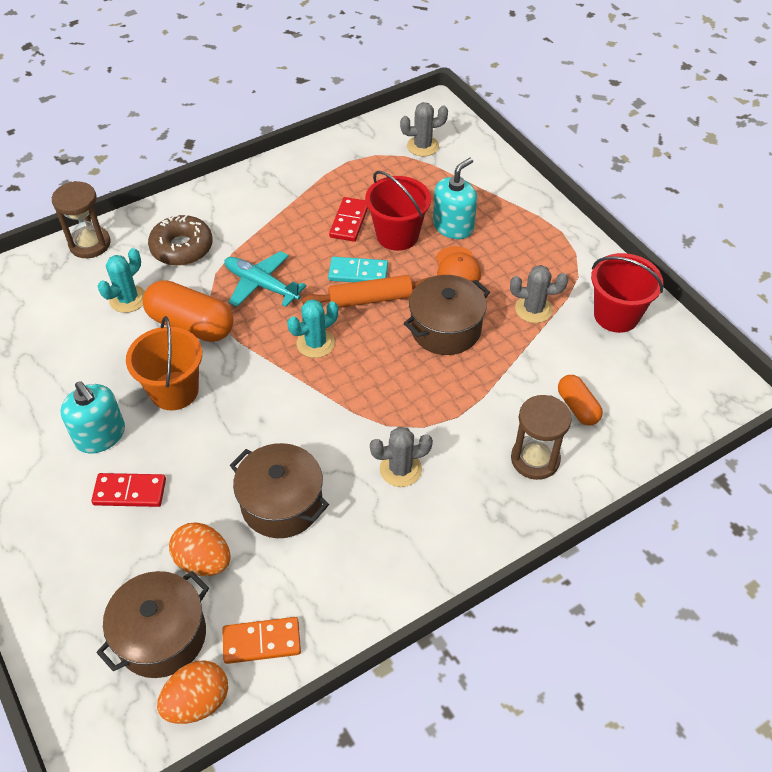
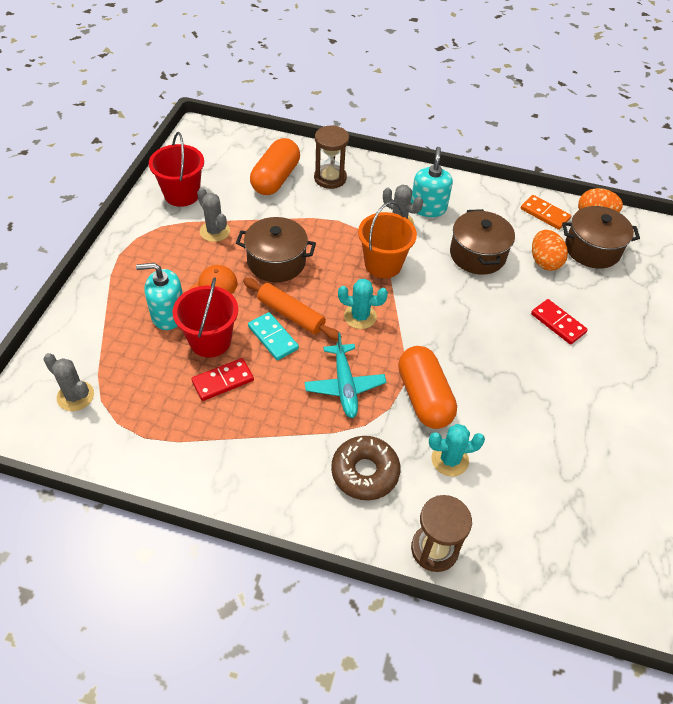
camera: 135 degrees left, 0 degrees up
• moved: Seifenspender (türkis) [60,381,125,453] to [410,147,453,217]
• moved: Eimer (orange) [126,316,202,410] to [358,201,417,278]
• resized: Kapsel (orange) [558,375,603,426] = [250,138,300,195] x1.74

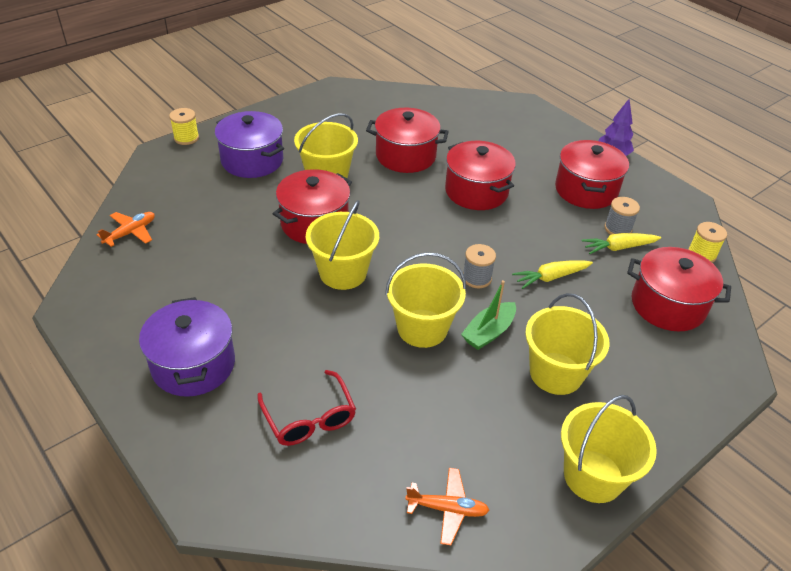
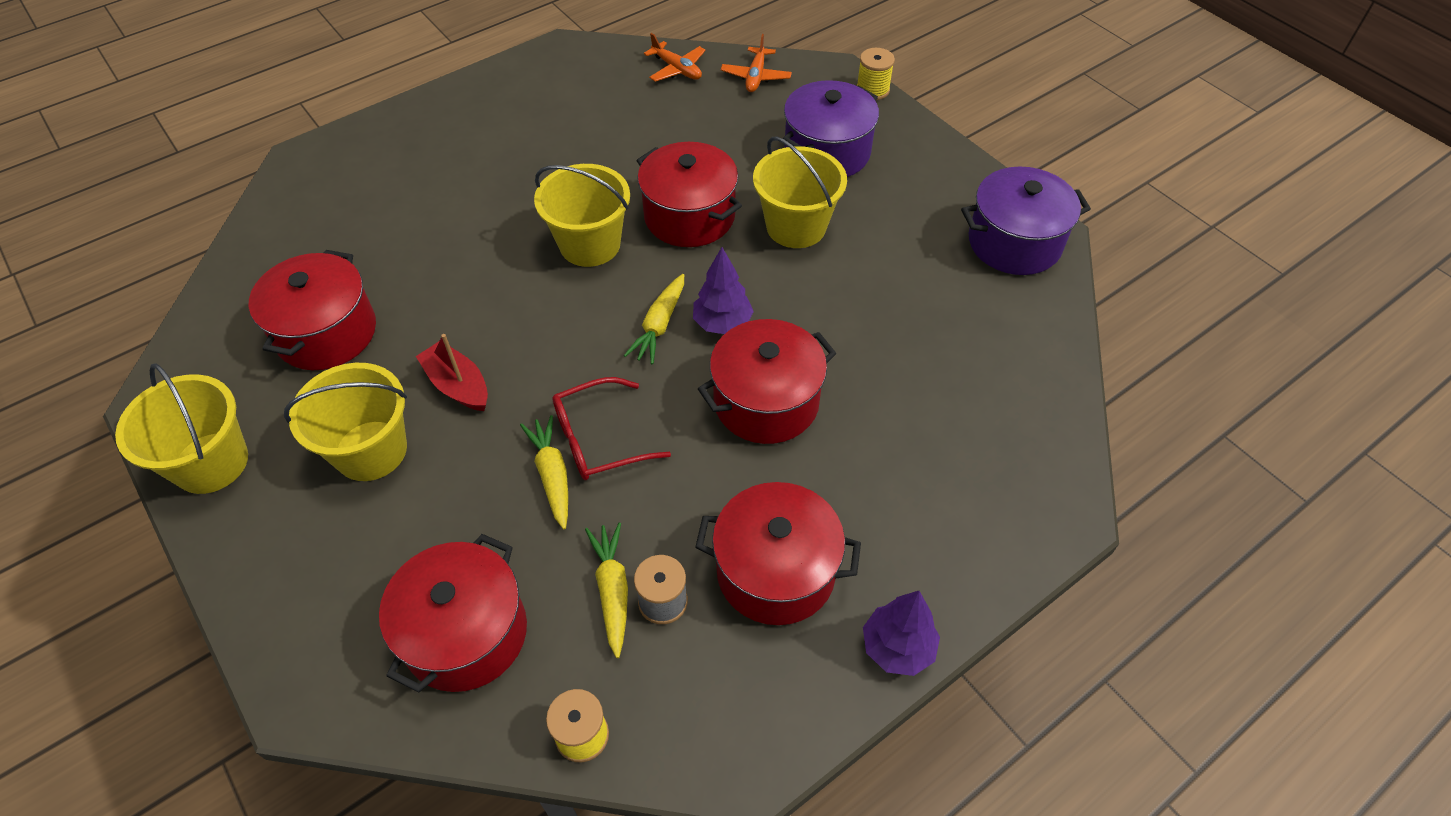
camera: 95 degrees right, 10 degrees up
• moved: Kochtopf (lila) [139,297,235,397] to [961,167,1091,275]
• moved: Brille (rot) [257,370,356,446] to [552,377,671,480]
• moved: Kochtopf (rot) [366,108,449,173] to [249,250,376,370]
• removed: Eimer (gelb) [385,252,466,348]
• moved: Flugzeug (orange) [405,468,490,545] to [721,34,792,92]
• recoloured: Boot (grün) [461,280,516,350] to Boot (rot) [416,334,488,411]
• removed: Garnrolle (grau) [463,244,496,288]
• added: Karotte (gelb) [624,274,684,364]
• added: Baum (lila) [693,247,754,334]

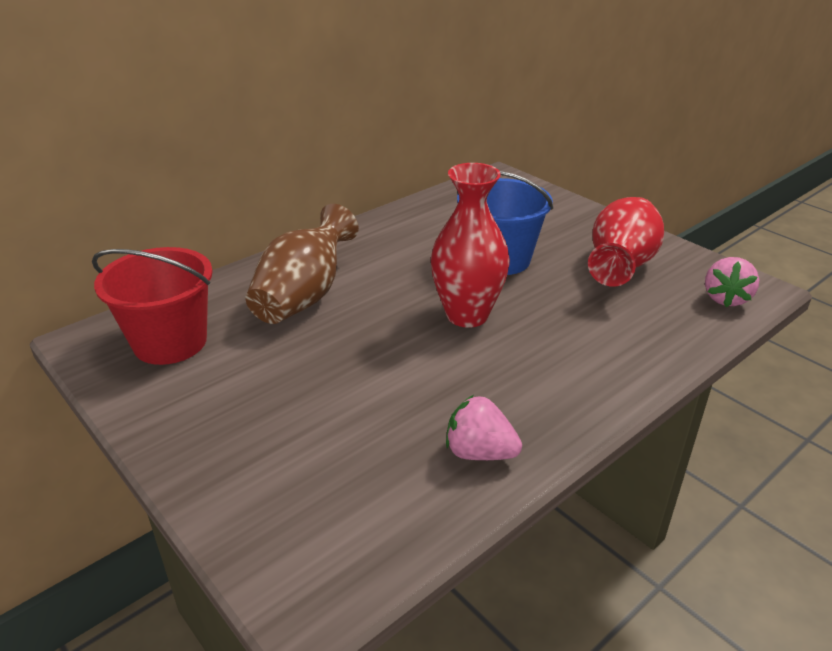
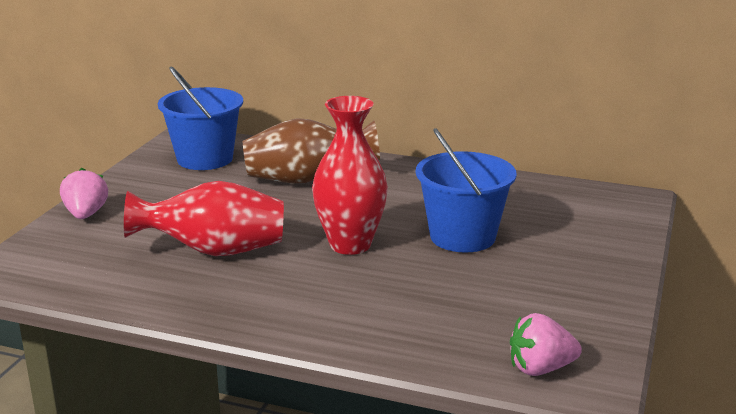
camera: 60 degrees right, 10 degrees down
• recoloured: Eimer (rot) [92,247,213,365] to Eimer (blau) [158,66,243,170]
• moved: Erdbeere (rosa) [446,395,522,460] to [60,168,108,219]
• moved: Vase (rot) [588,197,664,287] to [124,181,284,256]

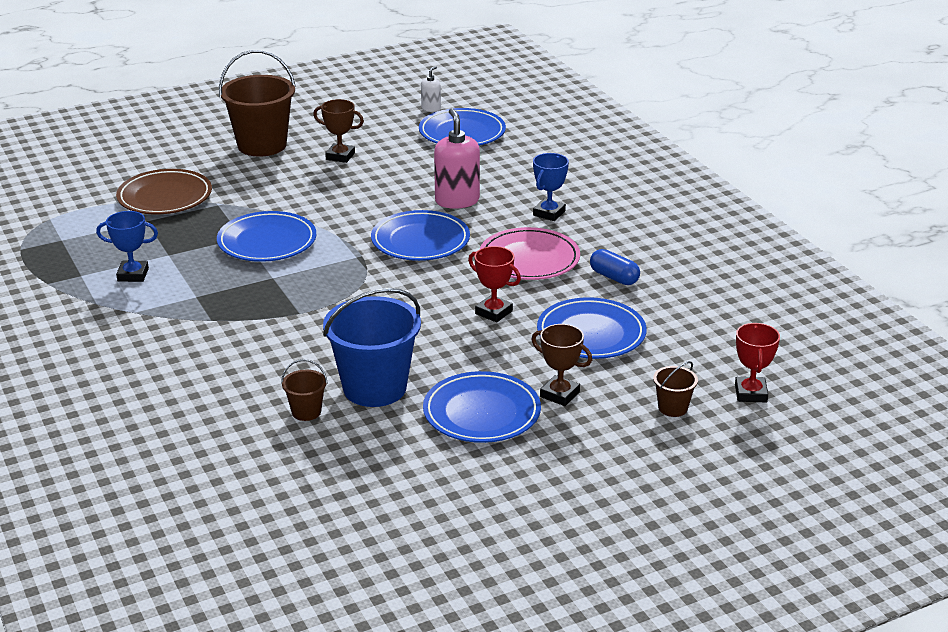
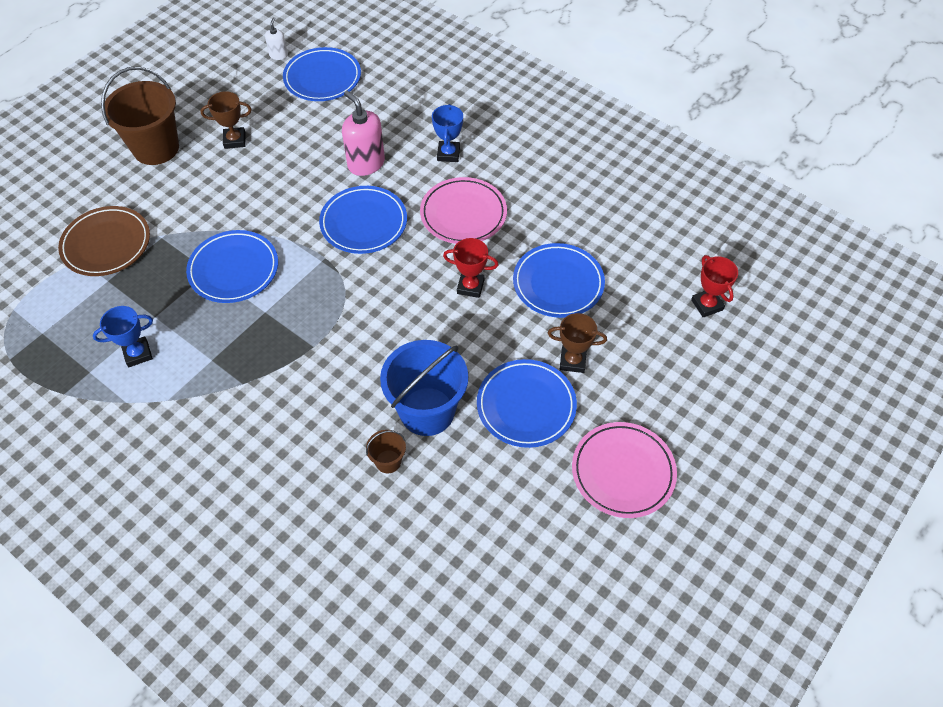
camera: 25 degrees left, 25 degrees up
• removed: Kapsel (blau) [590,249,640,285]
• removed: Eimer (braun) [653,361,698,417]
• added: Teller (rosa) [572,422,677,518]

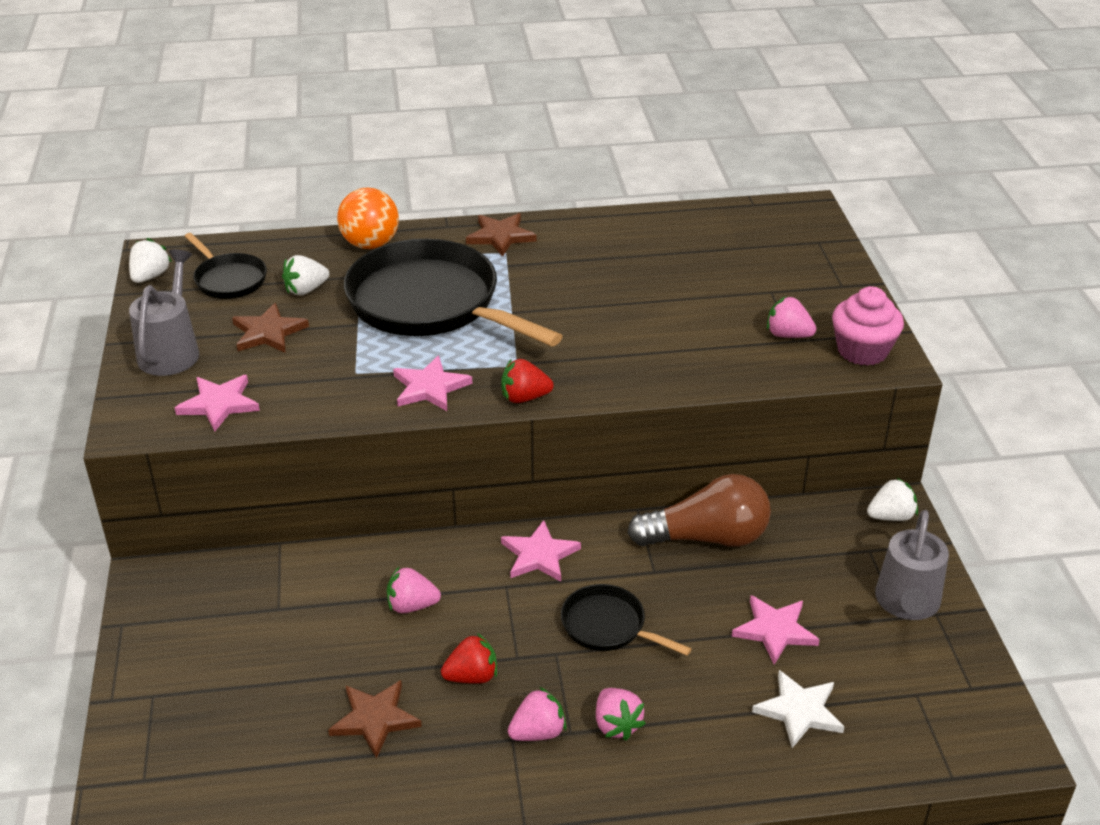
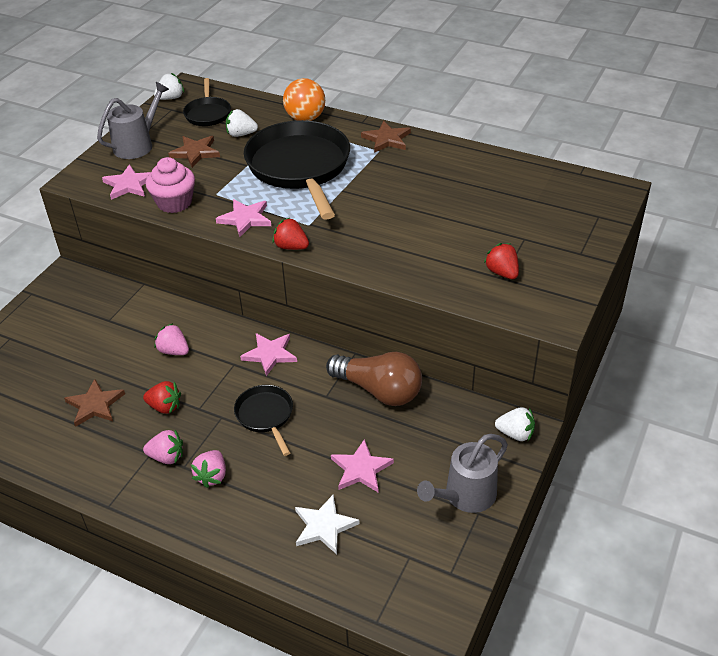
camera: 35 degrees right, 5 degrees up
• recoloured: Erdbeere (rosa) [767,296,816,338] to Erdbeere (rot) [484,243,519,279]
• moved: Muffin (rosa) [832,286,904,366] to [146,157,195,213]

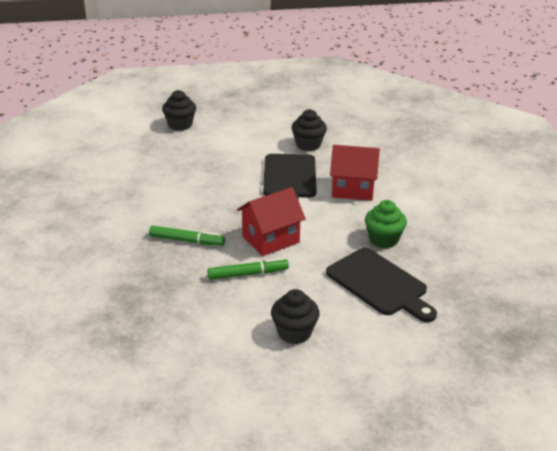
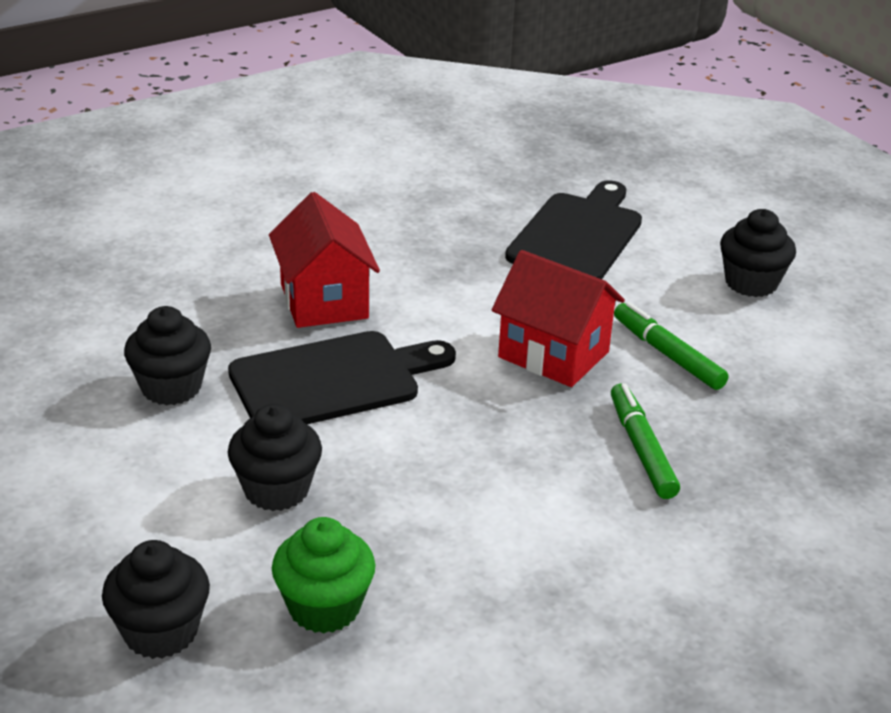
camera: 115 degrees left, 0 degrees up
• moved: Muffin (grün) [365,200,407,248] to [272,517,376,633]
• added: Muffin (schwarz) [228,404,322,511]

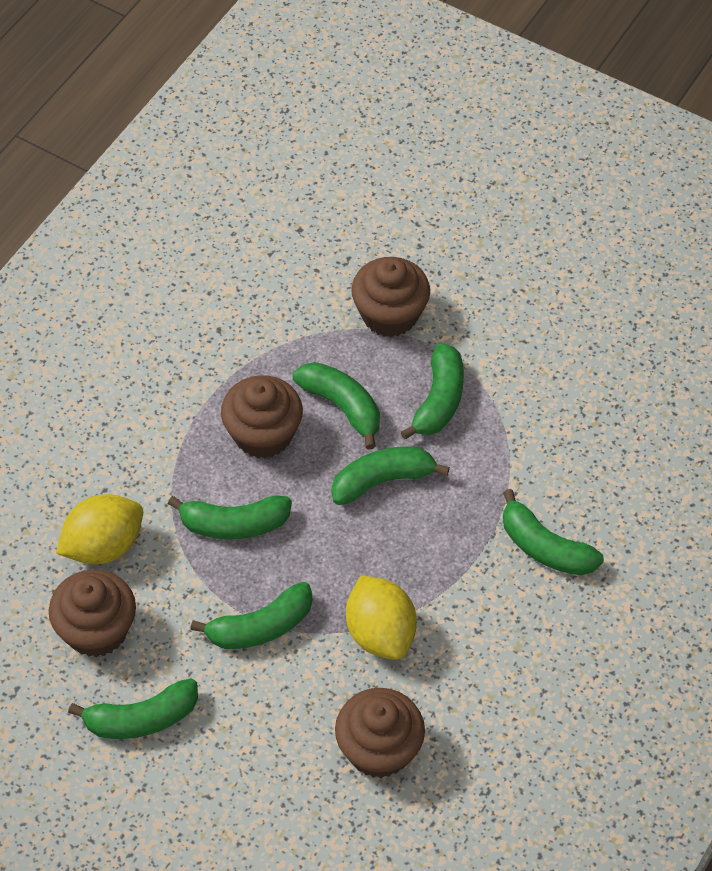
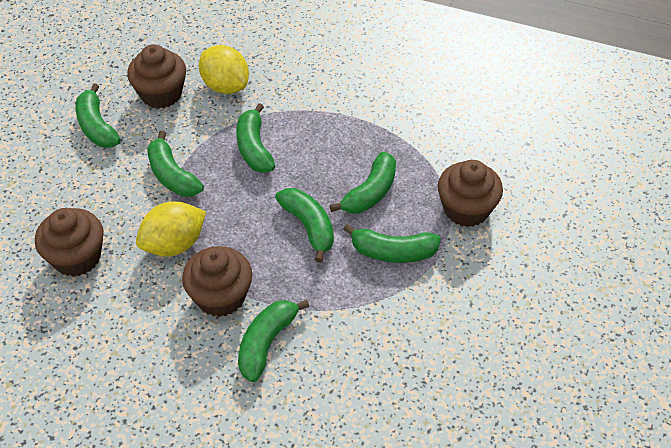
camera: 80 degrees right, 5 degrees down
• moved: Muffin (braun) [221,375,303,458] to [182,246,252,317]

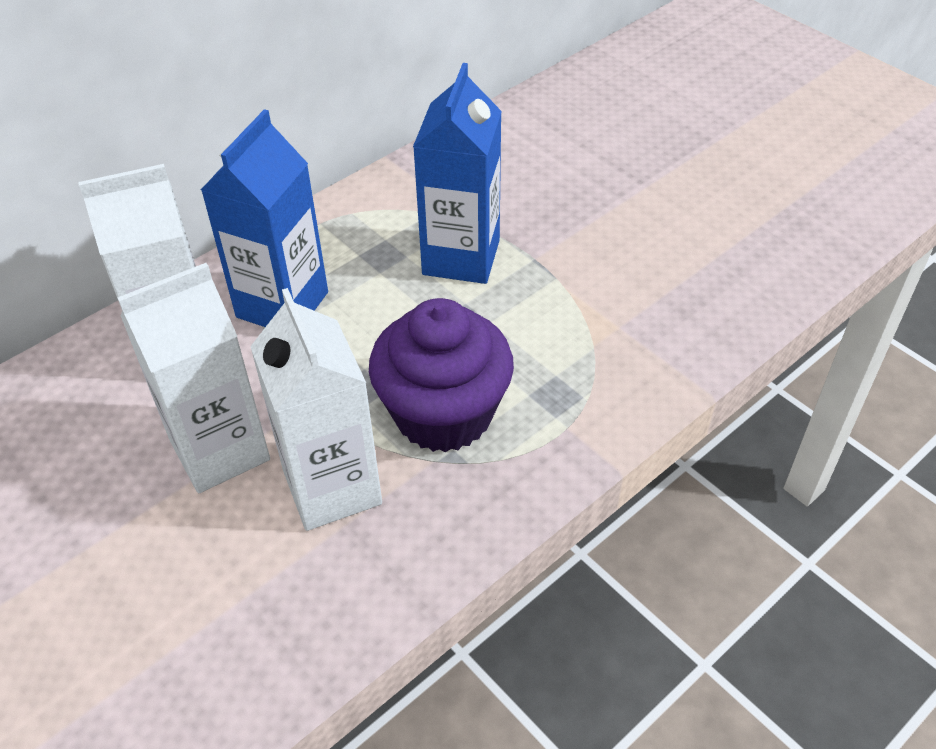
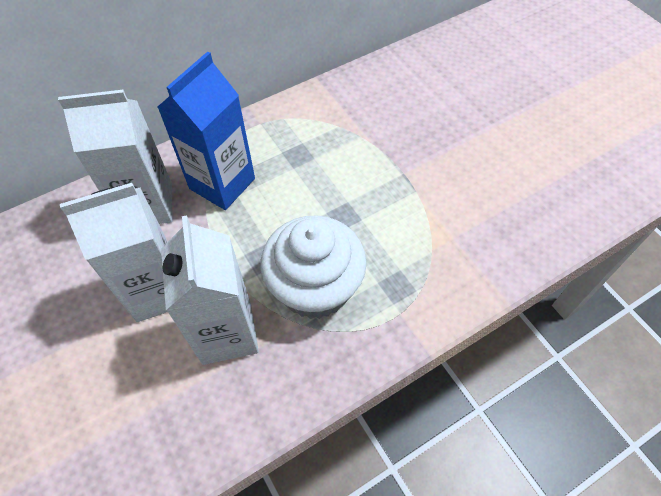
camera: 10 degrees right, 10 degrees up
• recoloured: Muffin (lila) [369,298,514,452] to Muffin (weiß) [261,215,367,319]
• removed: Getränkekarton (blau) [413,63,502,284]

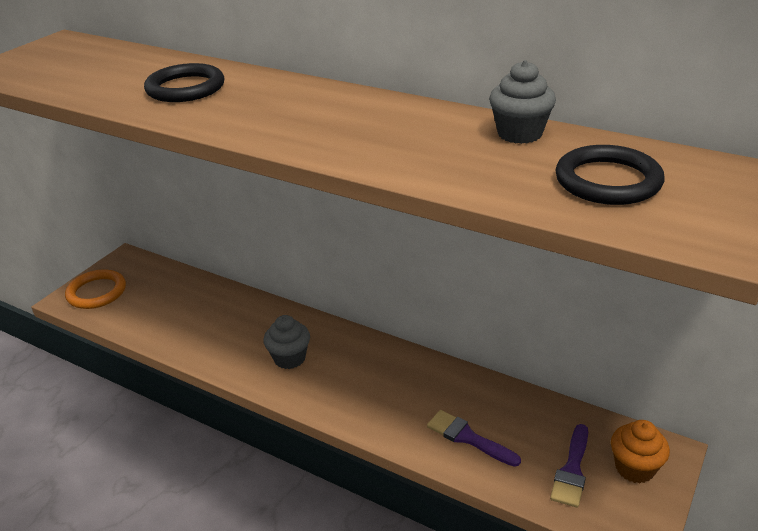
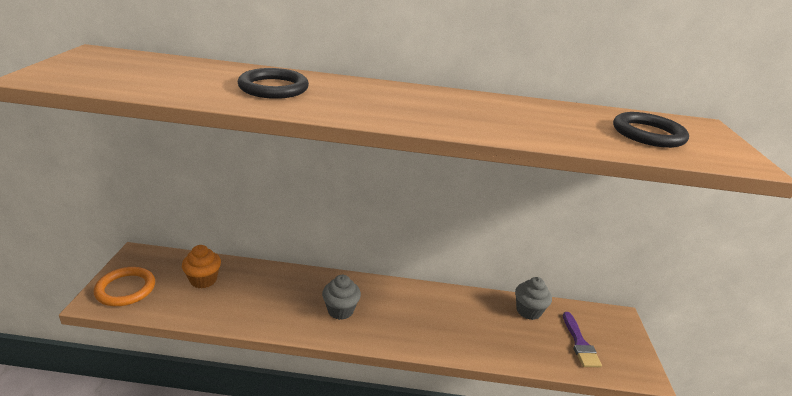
camera: 30 degrees left, 5 degrees down
• removed: Pinsel (lila) [427,410,521,467]
• moved: Muffin (grau) [489,60,556,144] to [515,277,552,320]
• moved: Muffin (orange) [611,420,670,483] to [182,245,221,289]

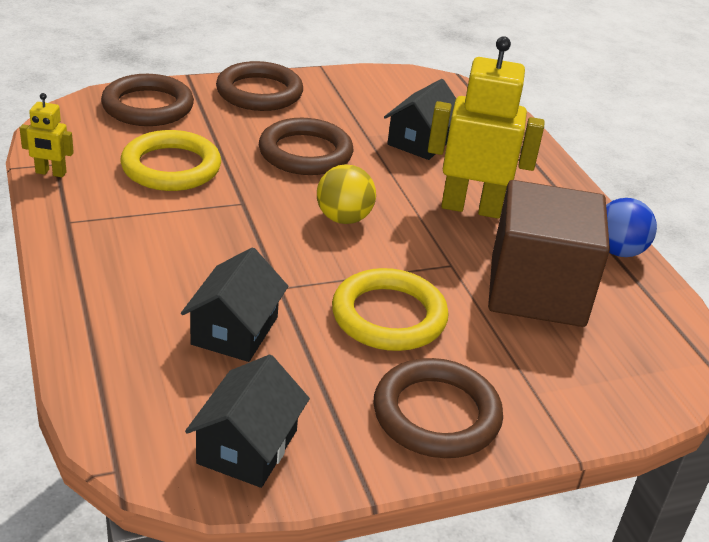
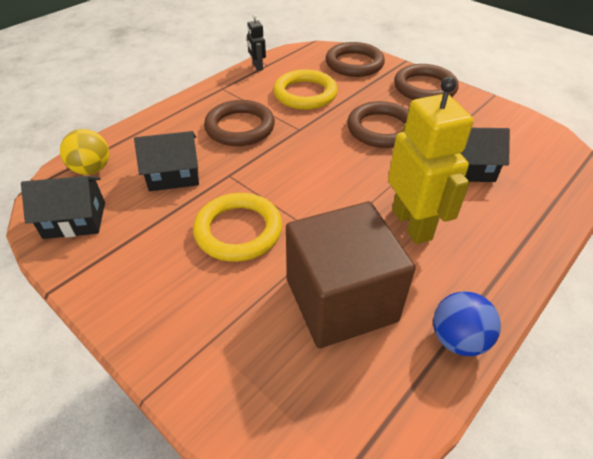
camera: 65 degrees right, 10 degrees up
• recoloured: Roboter (gelb) [20,93,74,177] to Roboter (schwarz) [247,14,266,71]
• moved: Ball (gelb) [317,164,376,224] to [60,129,110,175]
• moved: Ring (braun) [373,358,503,458] to [204,100,275,146]

